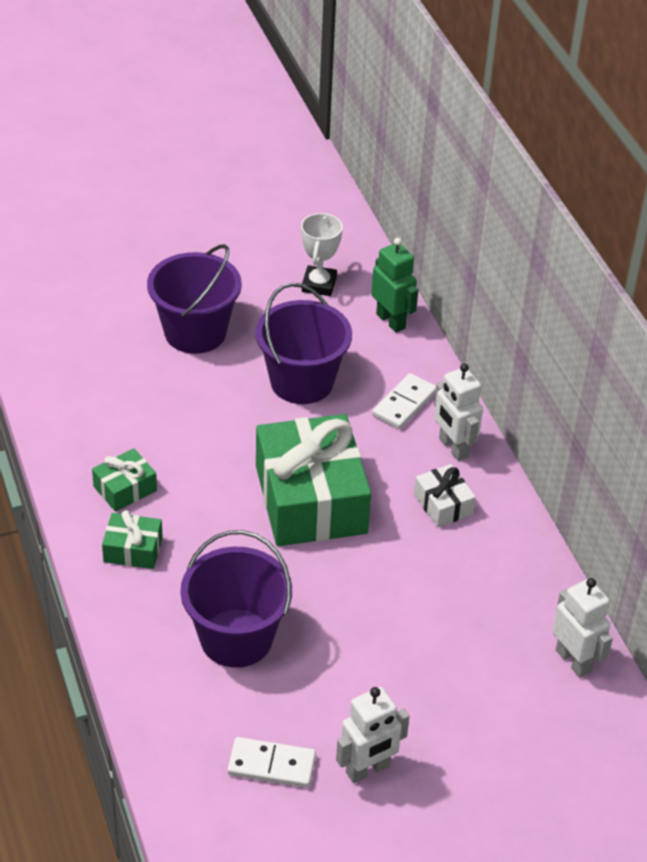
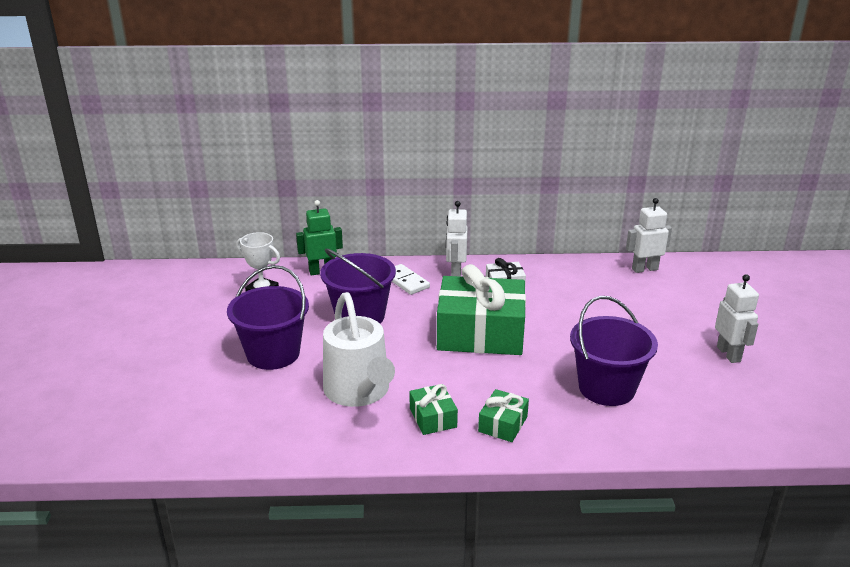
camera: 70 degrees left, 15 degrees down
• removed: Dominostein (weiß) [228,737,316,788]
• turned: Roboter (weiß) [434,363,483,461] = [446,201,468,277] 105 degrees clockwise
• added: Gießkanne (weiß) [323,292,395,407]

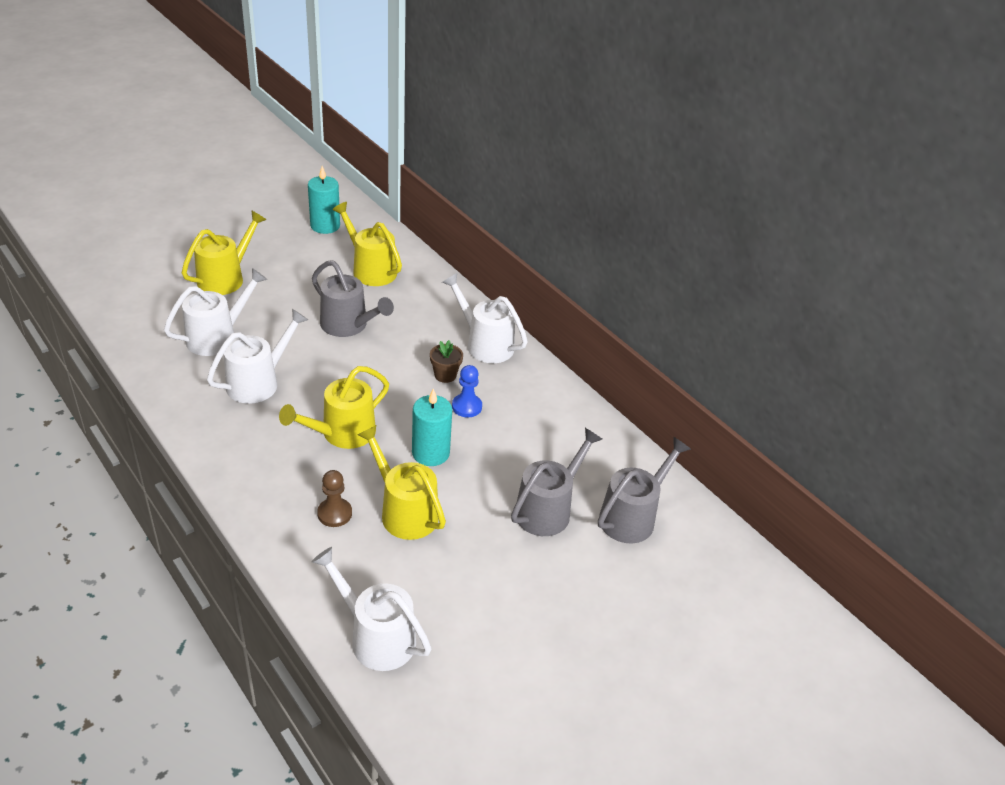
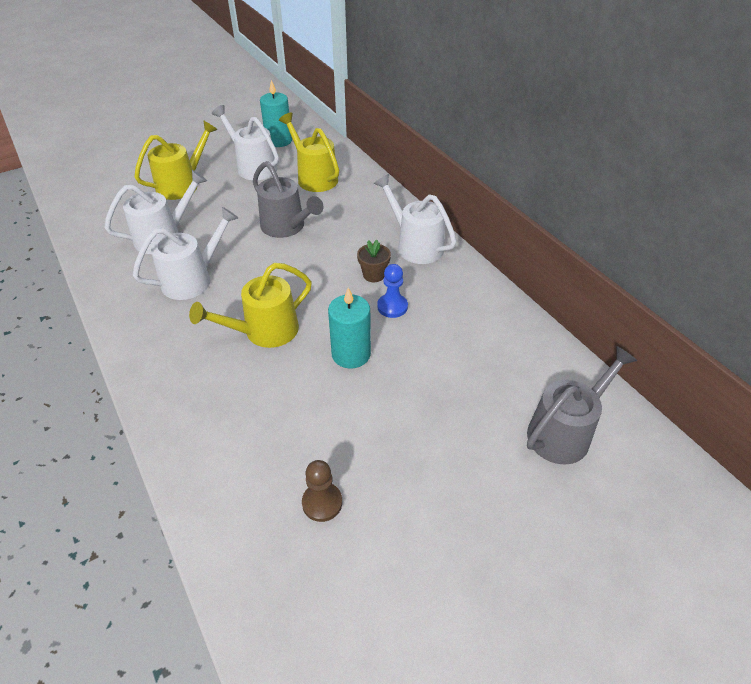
camera: 10 degrees right, 5 degrees up
• moved: Gießkanne (weiß) [311,547,431,671] to [212,105,279,180]
• moved: Bauer (braun) [317,470,352,527] to [302,460,342,522]
• removed: Gießkanne (gelb) [358,425,446,540]
• removed: Gießkanne (grau) [511,428,602,536]

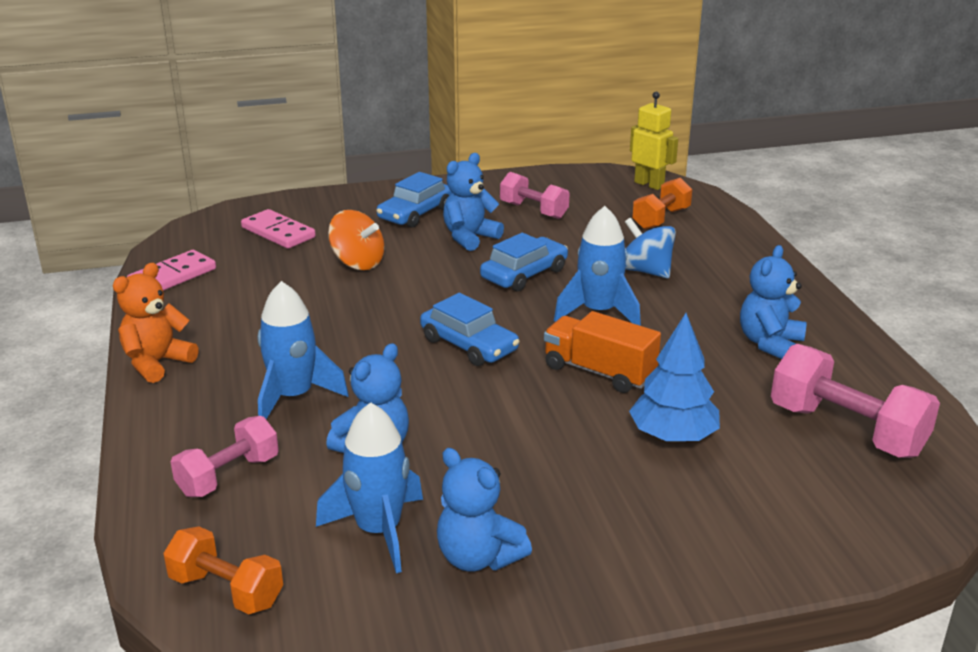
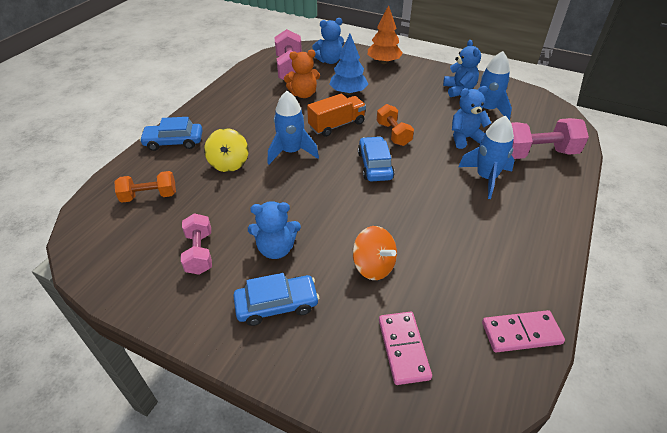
camera: 140 degrees left, 15 degrees up
• moved: Teddybär (orange) [113,263,199,383] to [284,50,320,98]
• moved: Hantel (orange) [163,526,283,614] to [377,104,414,146]
• resized: Hantel (rosa) [171,416,279,497] = [511,118,589,159] x1.56
• turned: Kreisel (orange) [328,210,384,270] = [352,226,397,280] 150 degrees clockwise
• moved: Auto (blau) [480,233,568,291] to [139,117,203,151]
• turned: Lastwagen (orange) [544,311,661,393] = [307,94,366,137] 105 degrees counterclockwise
• recoloured: Kreisel (blau) [625,218,676,278] to Kreisel (gelb) [204,128,248,172]
• removed: Roboter (gelb) [630,92,678,190]
• moved: Teddybär (blau) [740,245,807,359] to [312,18,344,64]
• added: Baum (orange) [368,5,403,64]

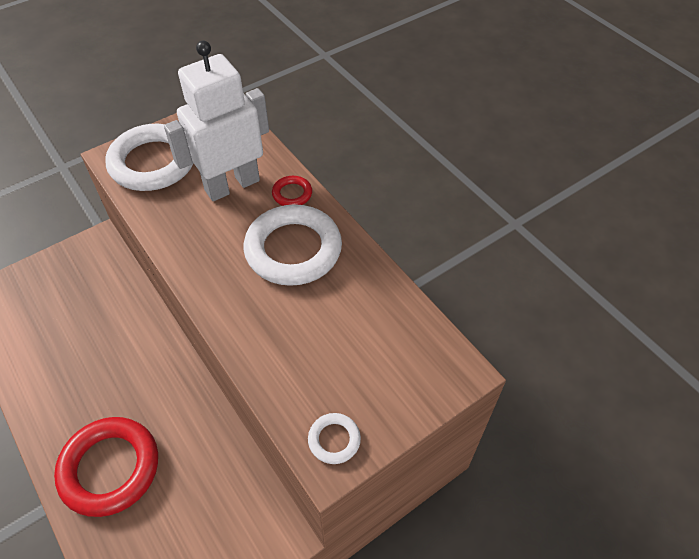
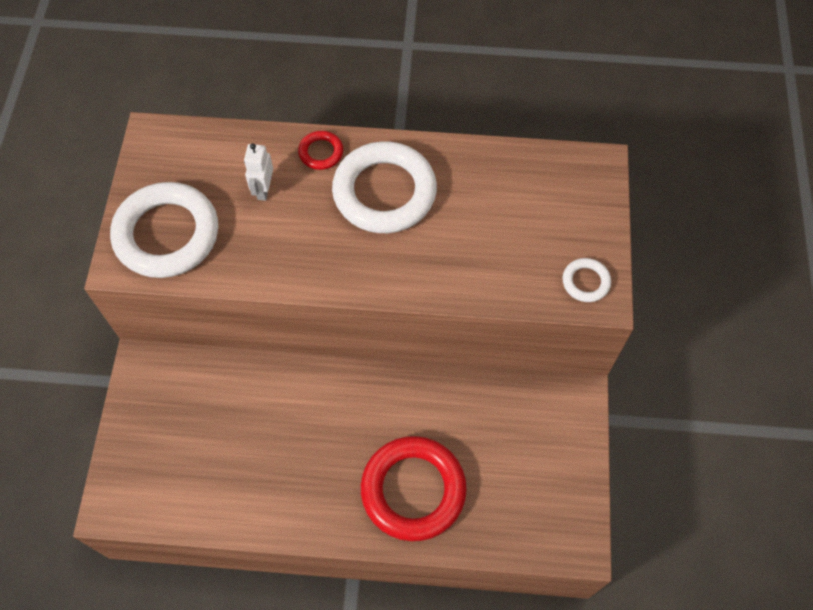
camera: 50 degrees left, 10 degrees up
• resized: Roboter (weiß) [164,41,269,201] = [244,143,273,201] x0.41

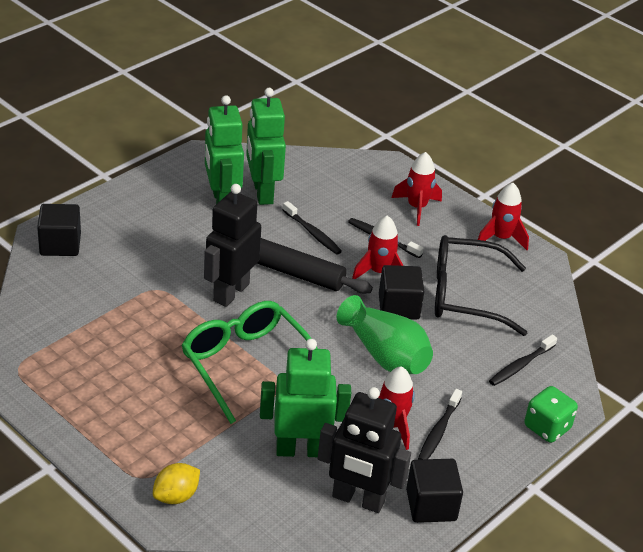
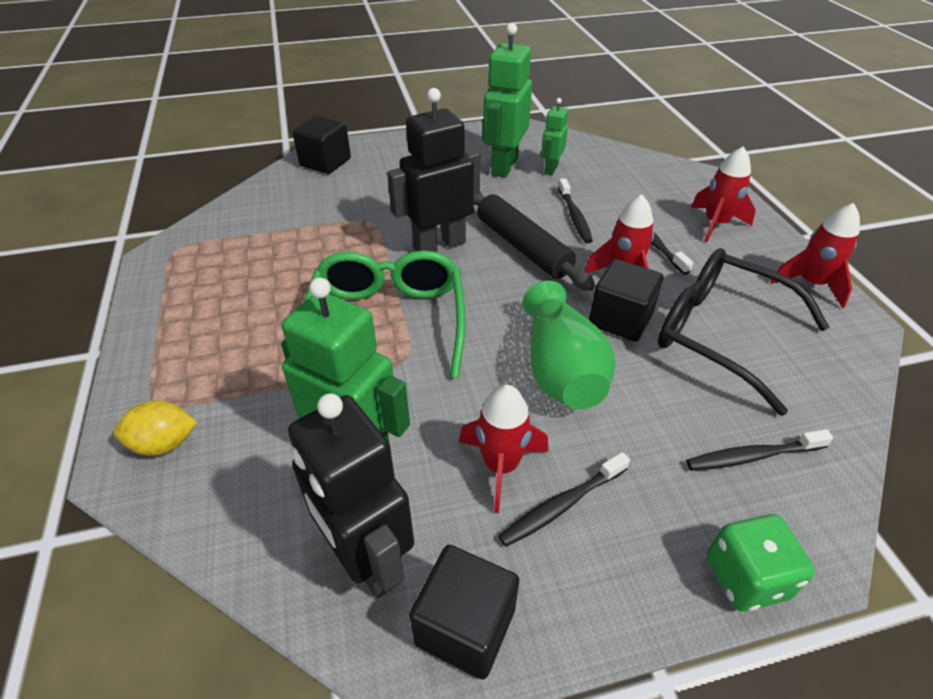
camera: 35 degrees right, 5 degrees up
• resized: Roboter (grün) [246,88,286,205] = [541,98,568,176] x0.54

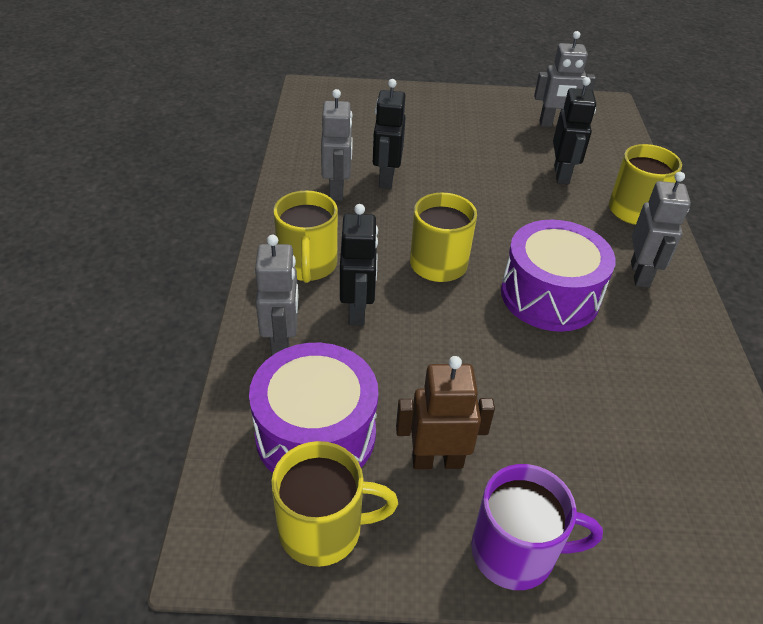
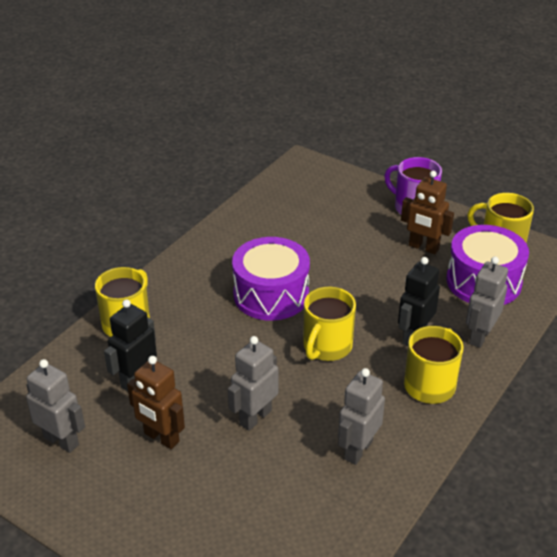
camera: 145 degrees left, 5 degrees down
• removed: Roboter (schwarz) [373,79,406,189]
• moved: Roboter (grau) [631,172,691,288] to [228,336,278,431]
• added: Roboter (braun) [127,356,185,449]

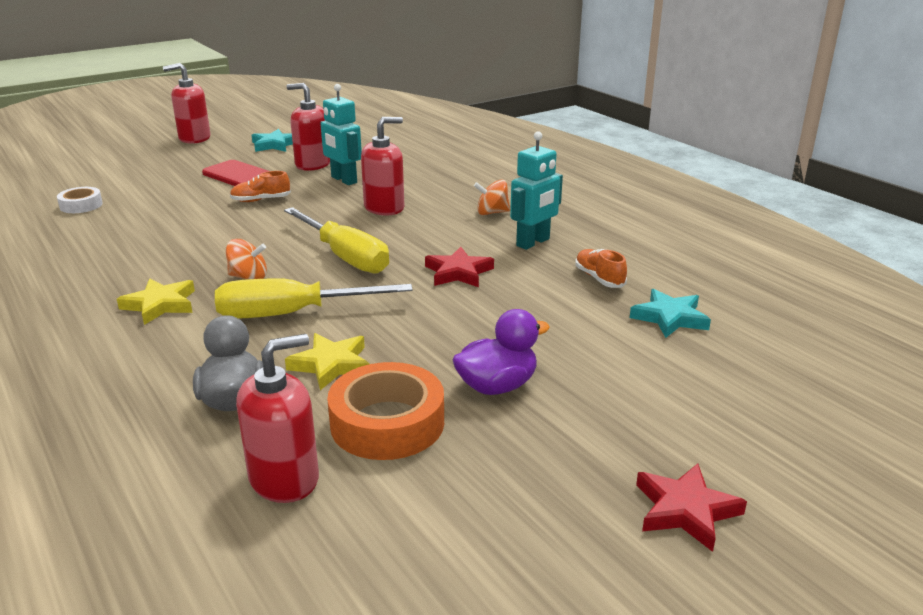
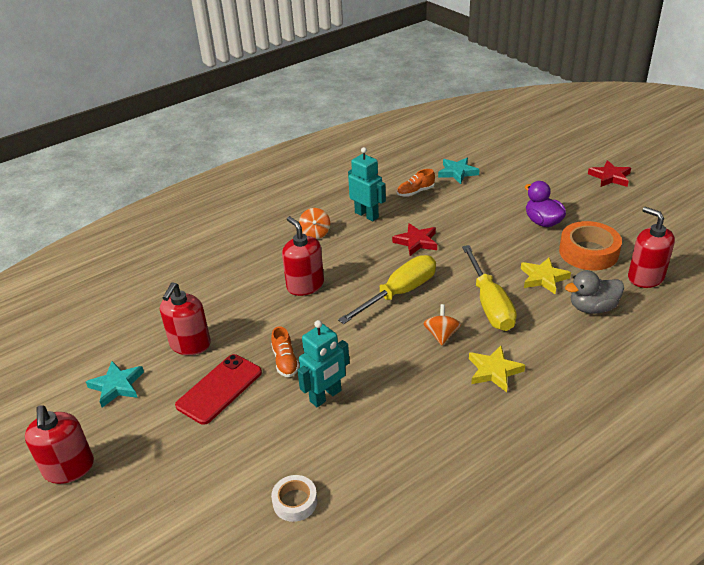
camera: 90 degrees left, 10 degrees up
• moved: Roboter (türkis) [320,84,362,185] to [297,320,350,407]

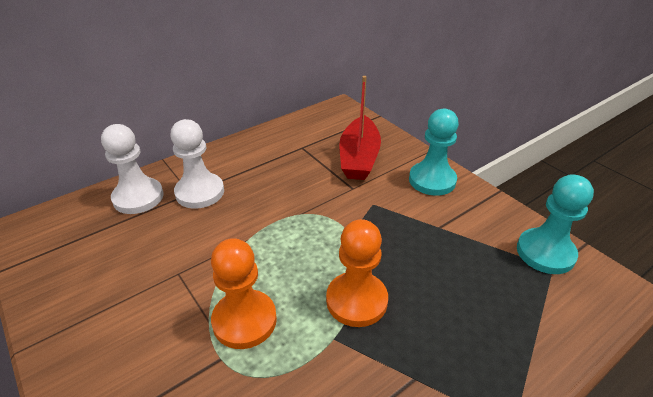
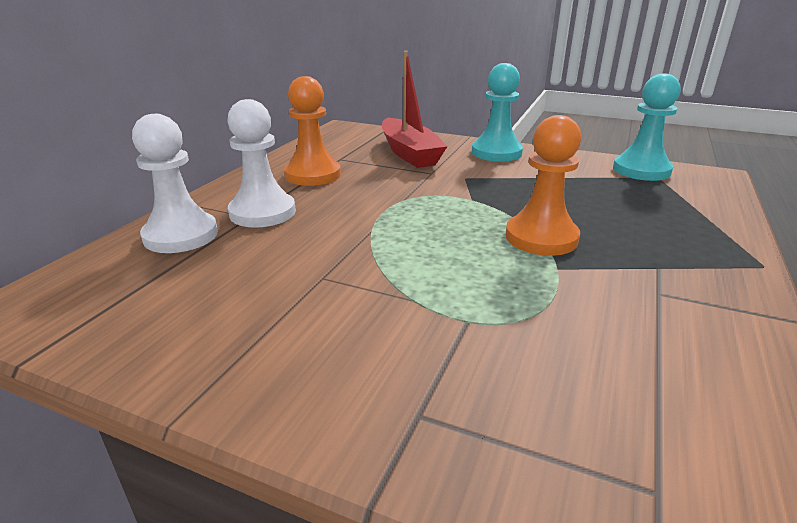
camera: 30 degrees left, 10 degrees down
• moved: Bauer (orange) [211,238,277,349] to [284,76,341,186]

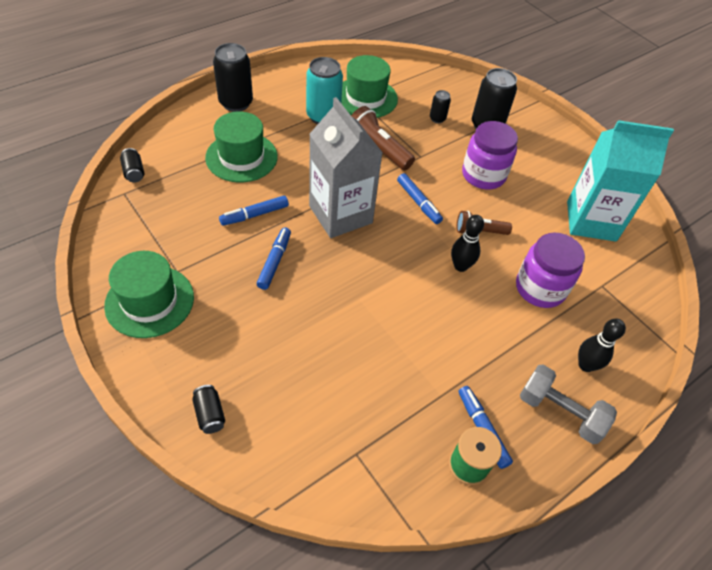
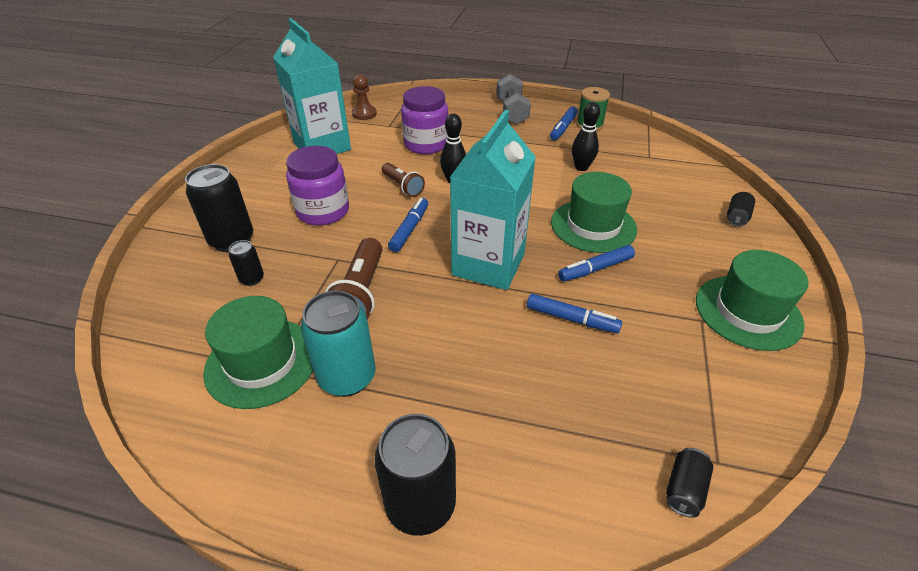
camera: 125 degrees left, 10 degrees down
• moved: Hut (grün) [205,111,278,182] to [551,172,637,253]
• recoloured: Getränkekarton (grau) [309,97,383,238] to Getränkekarton (türkis) [449,110,536,290]
• moved: Bowlingkegel (schwarz) [578,319,626,372] to [572,102,600,171]
• added: Bauer (braun) [352,74,377,120]

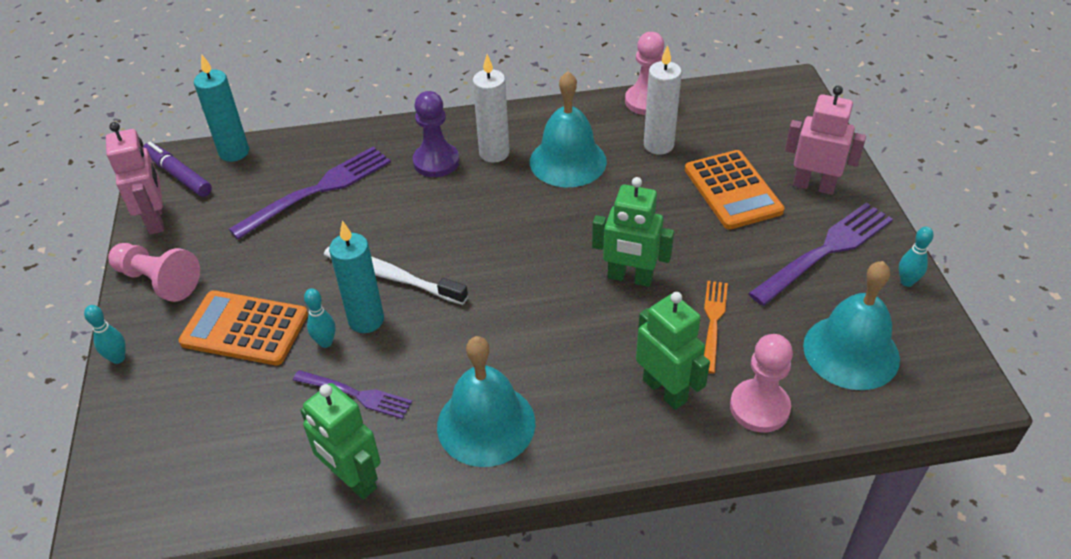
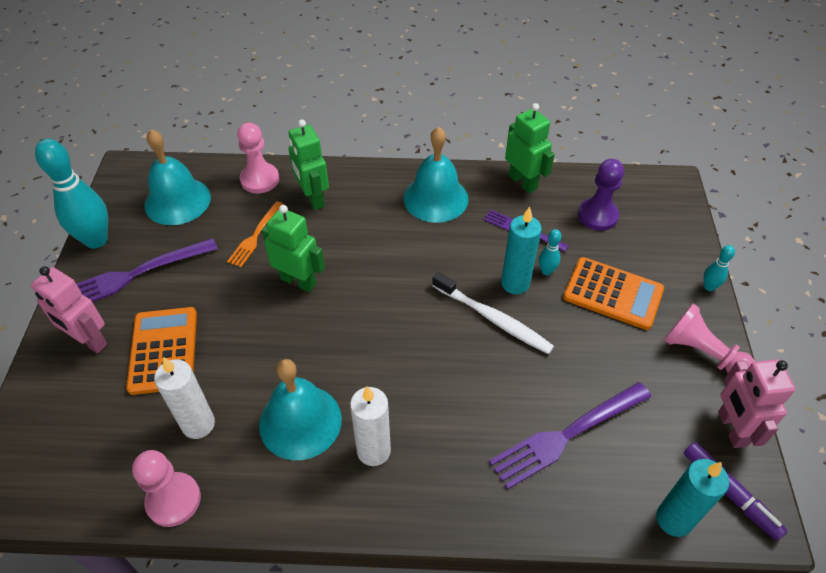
camera: 170 degrees left, 5 degrees up
• moved: Bauer (lila) [413,91,459,177] to [578,159,624,231]
• resized: Bowlingkegel (türkis) [899,226,934,287] = [35,139,108,249] x2.20

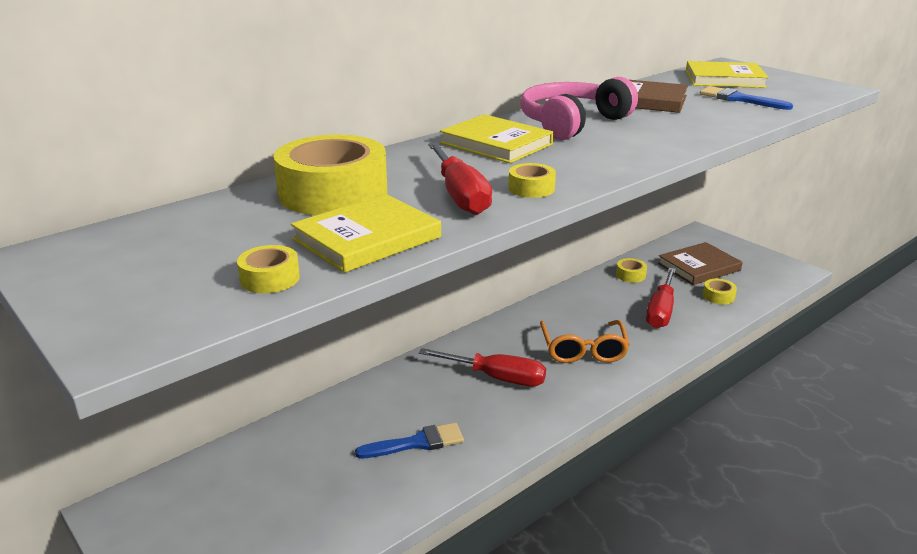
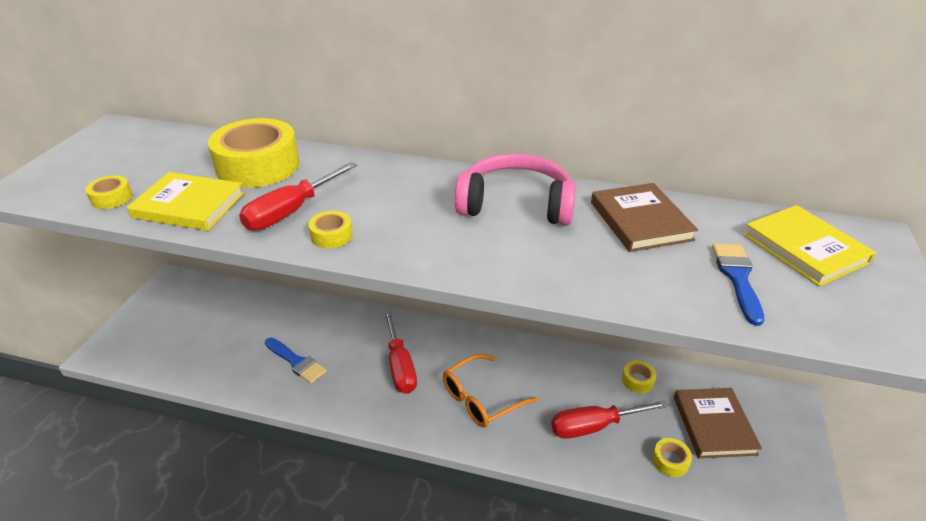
camera: 55 degrees right, 10 degrees up
• removed: Buch (gelb) [440,114,554,163]
• turned: Buch (braun) [658,242,742,285] = [674,388,762,458] 60 degrees clockwise

